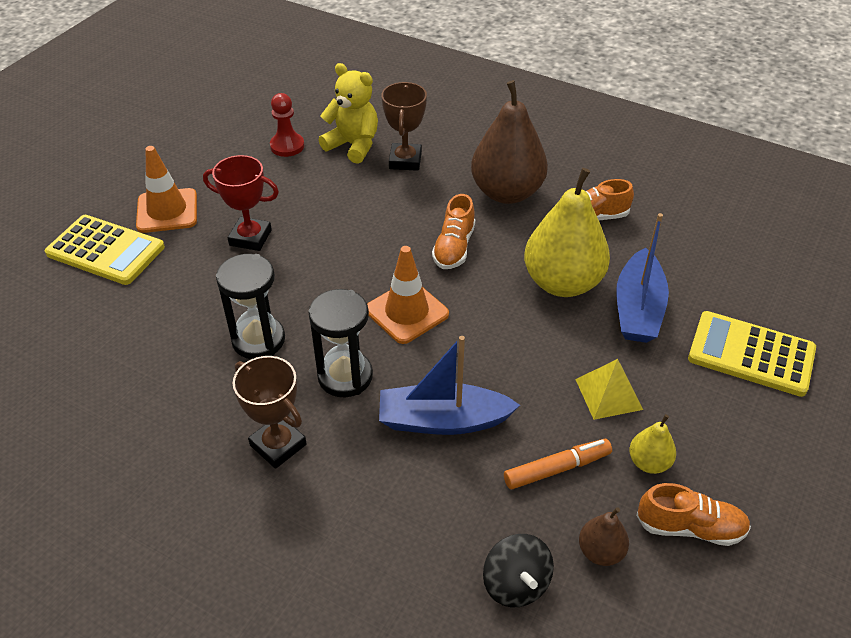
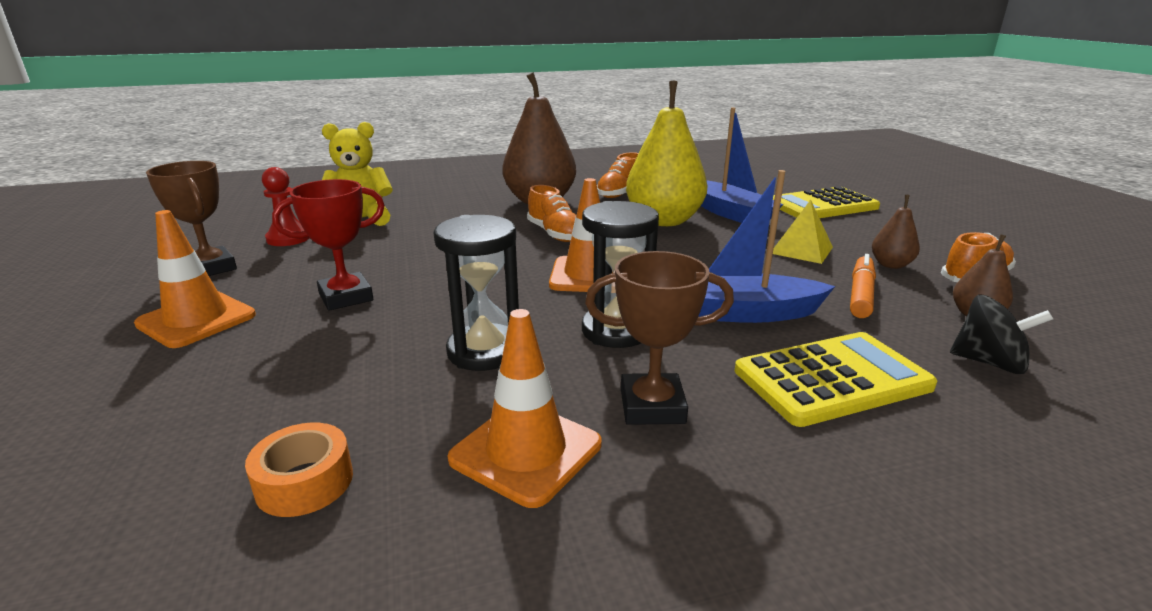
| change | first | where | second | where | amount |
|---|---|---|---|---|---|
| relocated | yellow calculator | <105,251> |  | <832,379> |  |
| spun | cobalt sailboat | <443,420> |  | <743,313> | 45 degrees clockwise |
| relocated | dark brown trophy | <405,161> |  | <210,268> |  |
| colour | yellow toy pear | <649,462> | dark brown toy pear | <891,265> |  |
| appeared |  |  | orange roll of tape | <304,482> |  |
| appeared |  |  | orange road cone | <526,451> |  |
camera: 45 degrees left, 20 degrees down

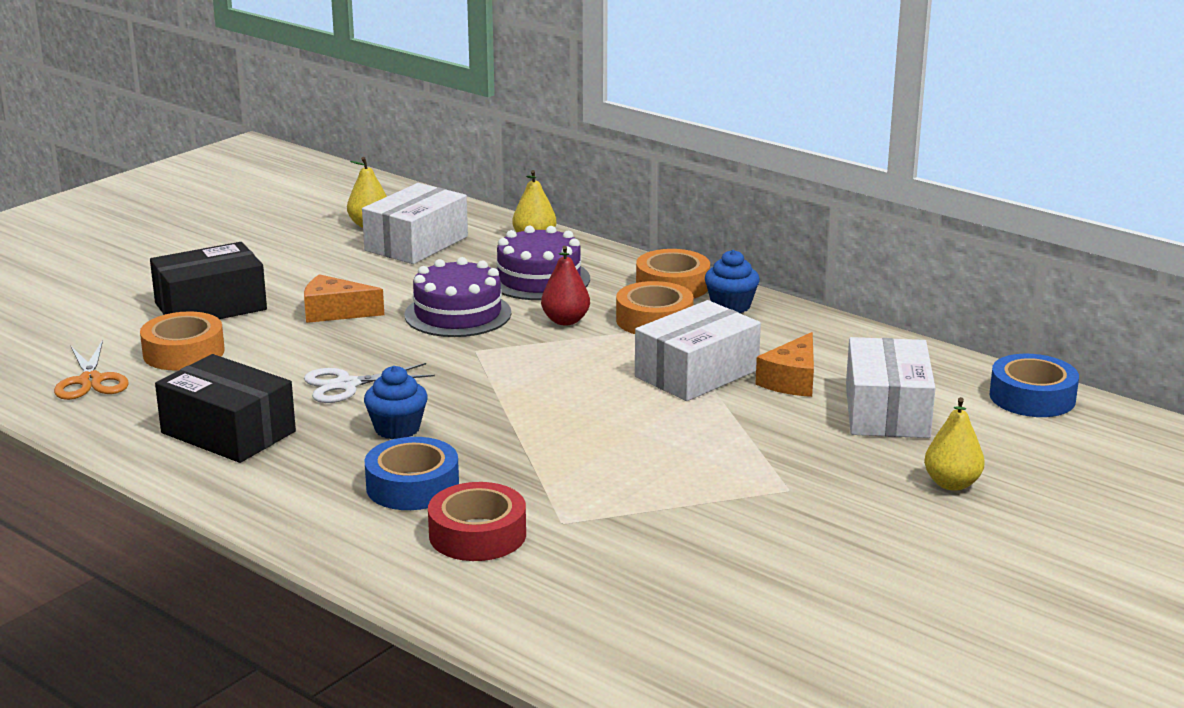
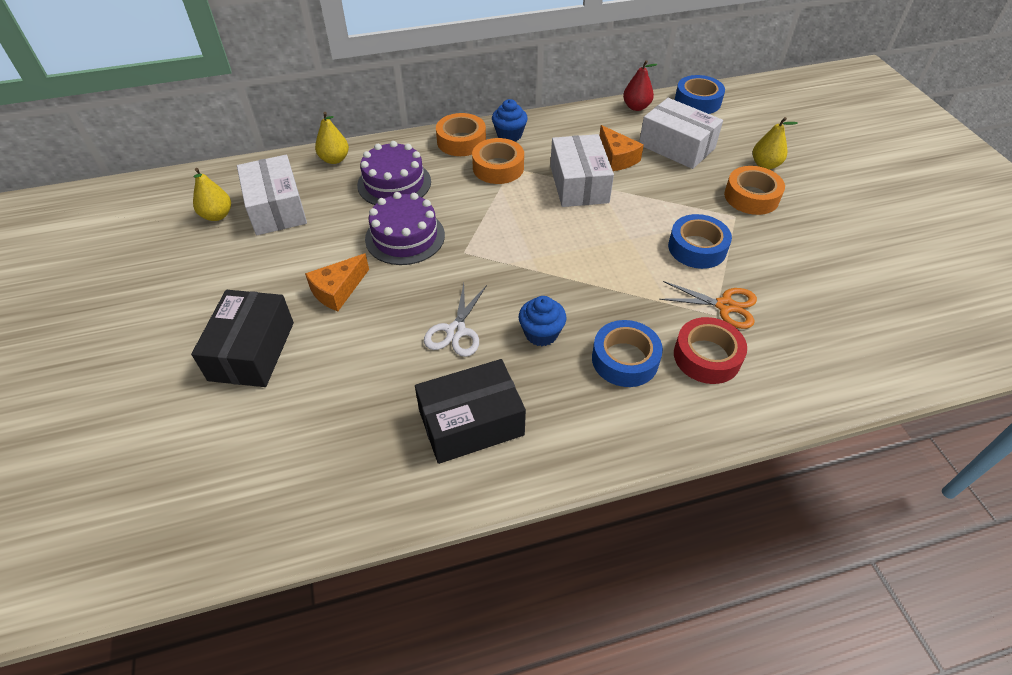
| change | first | where | second | where | amount |
|---|---|---|---|---|---|
| relocated | orange scissors | <90,381> |  | <725,306> |  |
| relocated | orange roll of tape | <184,352> |  | <751,197> |  |
| relocated | scarlet toy pear | <565,321> |  | <636,107> |  |
| appeared |  |  | cobalt roll of tape | <697,248> |  |
camera: 55 degrees left, 25 degrees up

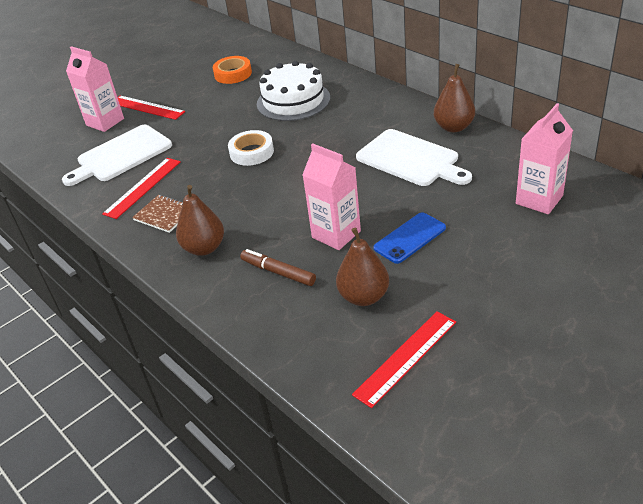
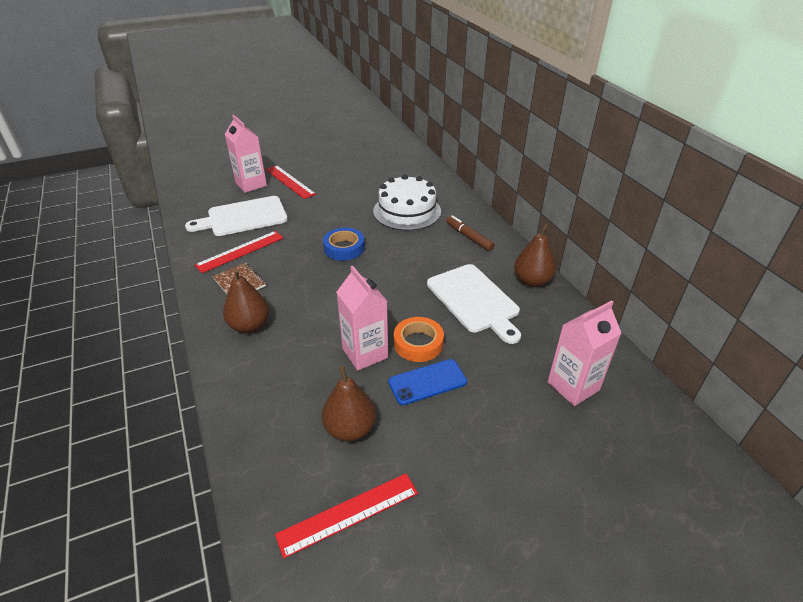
| change | first | where | second | where | amount |
|---|---|---|---|---|---|
| relocated | orange roll of tape | <233,74> |  | <418,343> |  |
| colour | snow-white roll of tape | <252,152> | cobalt roll of tape | <344,248> |  |
| relocated | dark brown marker | <278,272> |  | <469,237> |  |
camera: 15 degrees right, 0 degrees up

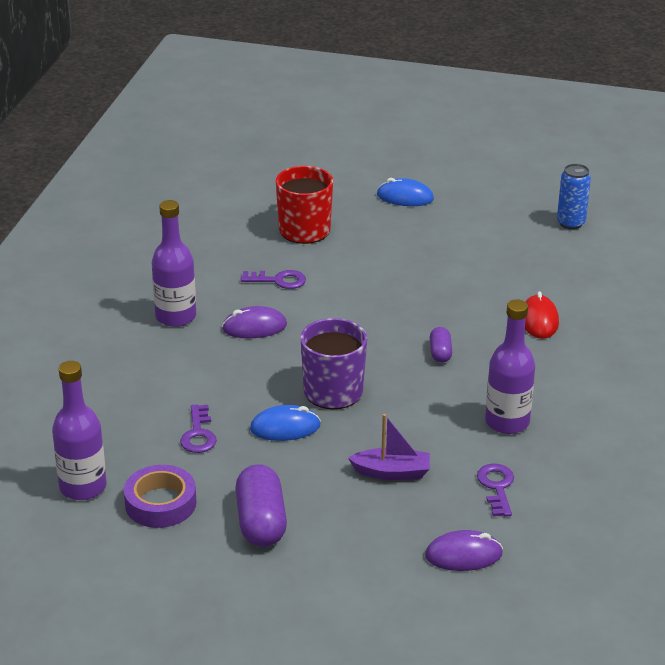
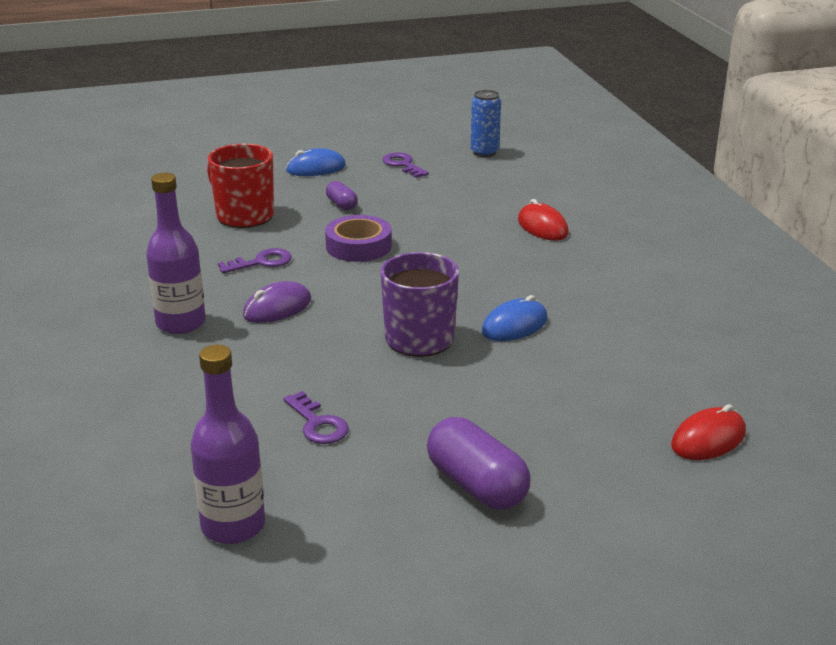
| change | first | where | second | where | amount |
|---|---|---|---|---|---|
| relocated | violet roll of tape | <160,503> |  | <358,246> |  |
| relocated | cobalt mouse | <285,427> |  | <514,326> |  |
| missing | violet sailboat | <392,472> |  |  |  |
| colour | violet mouse | <463,555> | scarlet mouse | <708,439> |  |
| relocated | violet pill shape | <440,353> |  | <341,204> |  |
| relocated | violet door key | <497,487> |  | <403,165> |  |
| missing | violet bottle | <507,422> |  |  |  |
camera: 30 degrees left, 5 degrees down

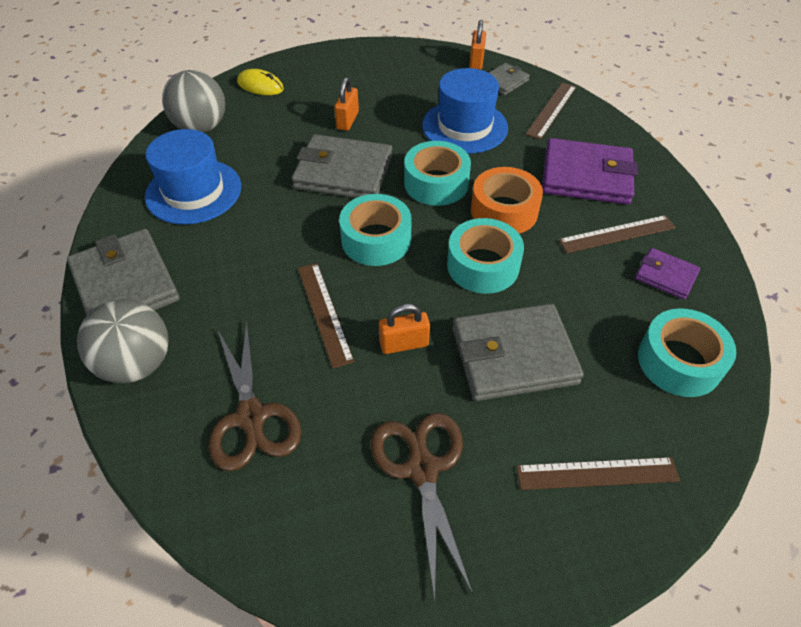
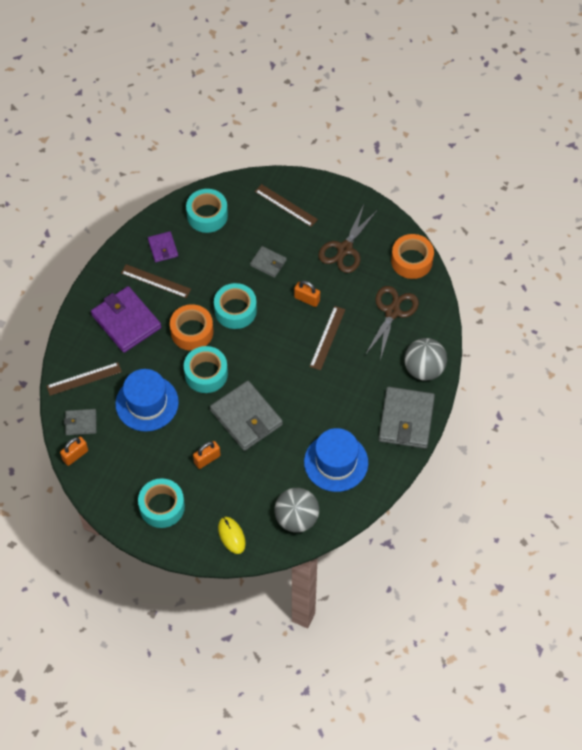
| change | first | where | second | where | amount |
|---|---|---|---|---|---|
| relocated | teal roll of tape | <376,240> |  | <162,506> |  |
| size | gray wallet | <513,356> |  | <268,263> | x0.52 |
| appeared |  |  | orange roll of tape | <411,261> |  |
camera: 140 degrees left, 10 degrees up

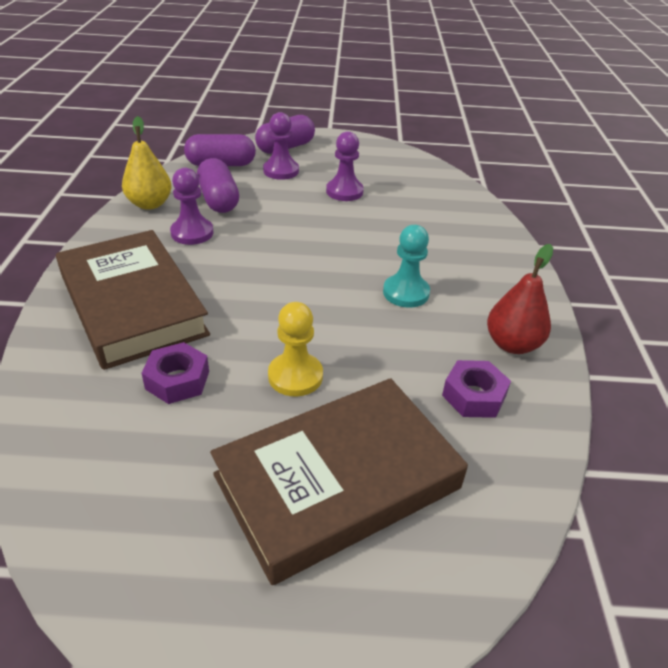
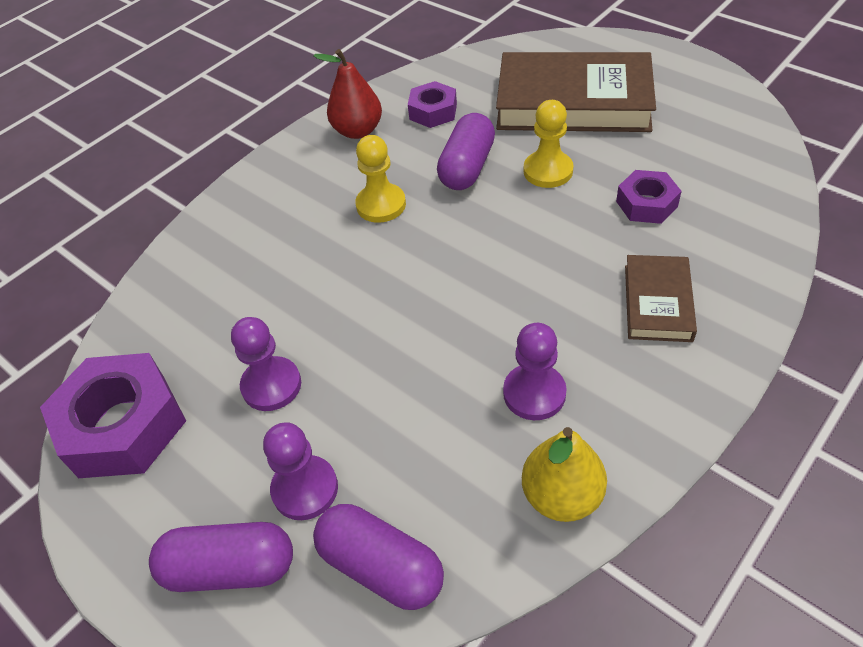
| change | first | where | second | where | amount |
|---|---|---|---|---|---|
| size | dark brown hardback | <132,304> |  | <657,302> | x0.51 |
| relocated | violet pill shape | <219,200> |  | <467,167> |  |
| colour | teal pawn | <406,293> | yellow pawn | <381,205> |  |
| appeared |  |  | violet hexagon nut | <123,425> |  |
camera: 135 degrees left, 10 degrees up

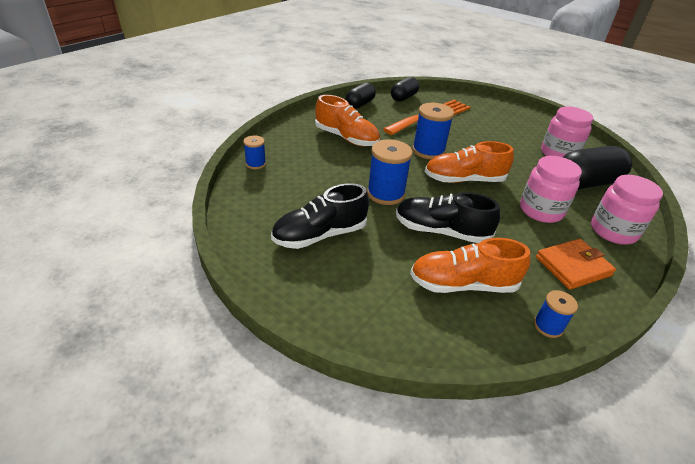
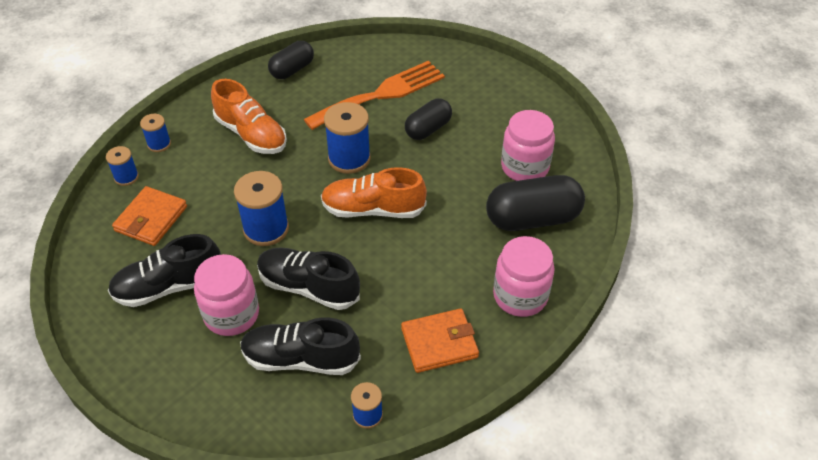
| change | first | where | second | where | amount |
|---|---|---|---|---|---|
| relocated | jet-black pill shape | <403,97> |  | <428,129> |  |
| colour | orange sneaker | <463,284> | jet-black sneaker | <301,359> |  |
| relocated | rose-pink jam jar | <541,211> |  | <231,314> |  |
| appeared |  |  | orange wallet | <151,219> |  |
| appeared |  |  | cobalt spool | <159,144> |  |
camera: 10 degrees right, 10 degrees up

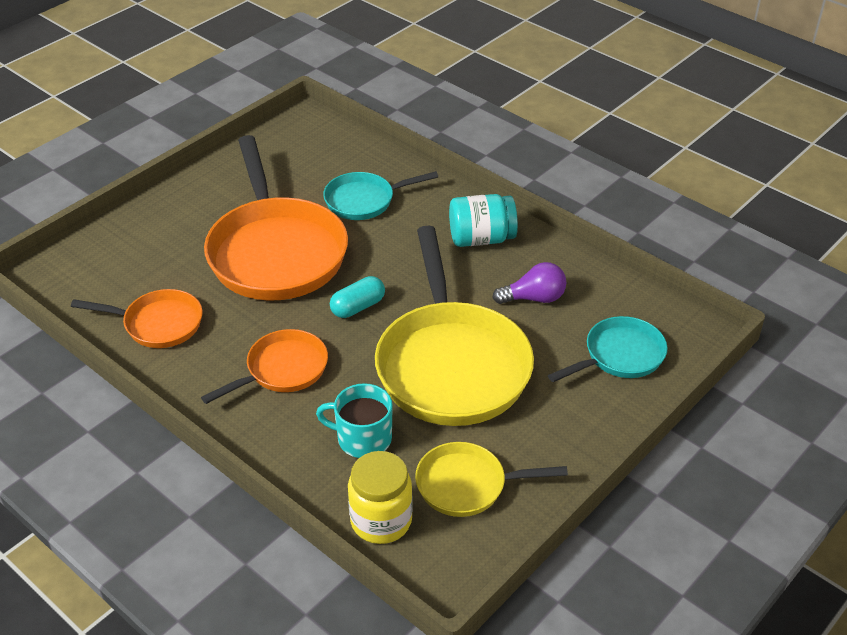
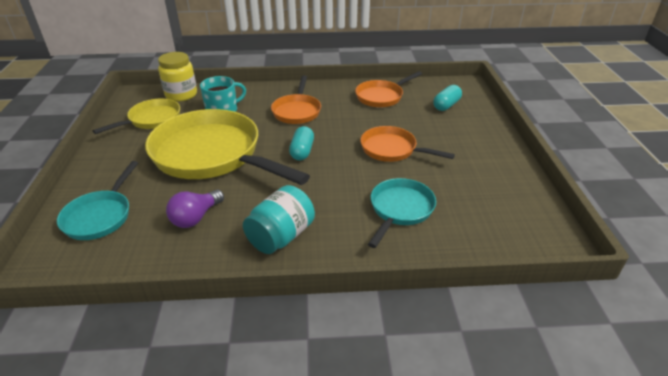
| change | first | where | second | where | amount |
|---|---|---|---|---|---|
| size | orange frying pan | <275,251> |  | <392,149> | x0.52 |
| appeared |  |  | teal pill shape | <446,105> |  |
camera: 135 degrees right, 5 degrees down

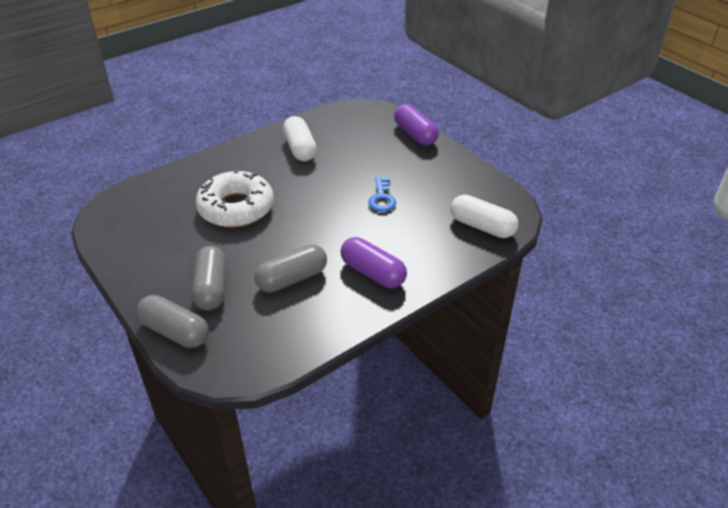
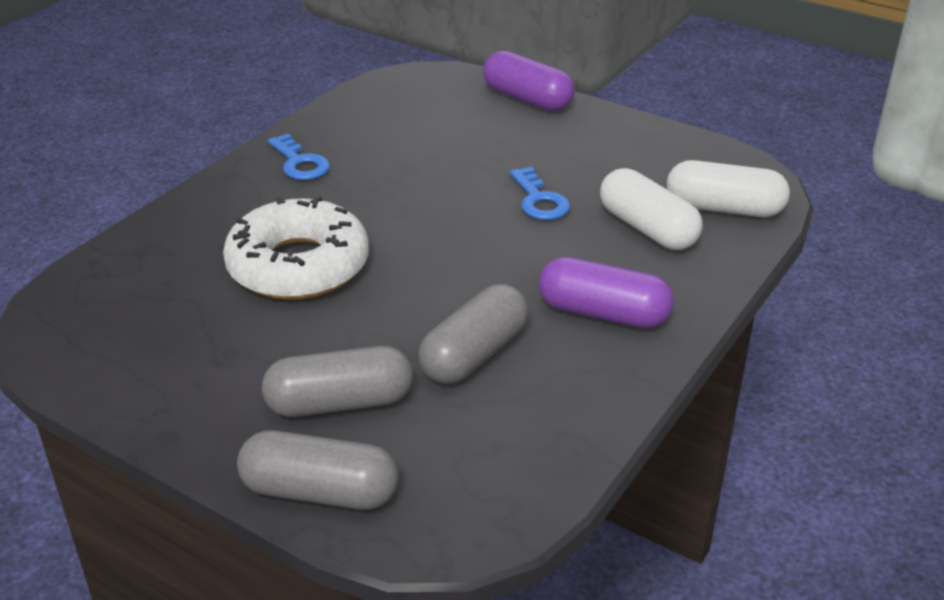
| change | first | where | second | where | amount |
|---|---|---|---|---|---|
| spun | gray pill shape | <211,288> |  | <340,403> | 75 degrees counterclockwise |
| relocated | snow-white pill shape | <300,148> |  | <647,228> |  |
| appeared |  |  | cobalt door key | <300,163> |  |
camera: 20 degrees left, 5 degrees down

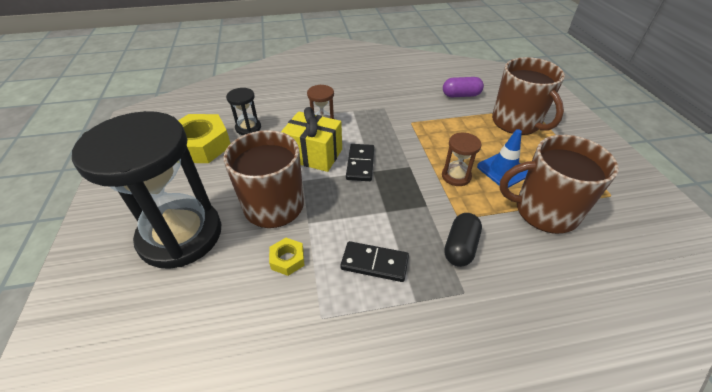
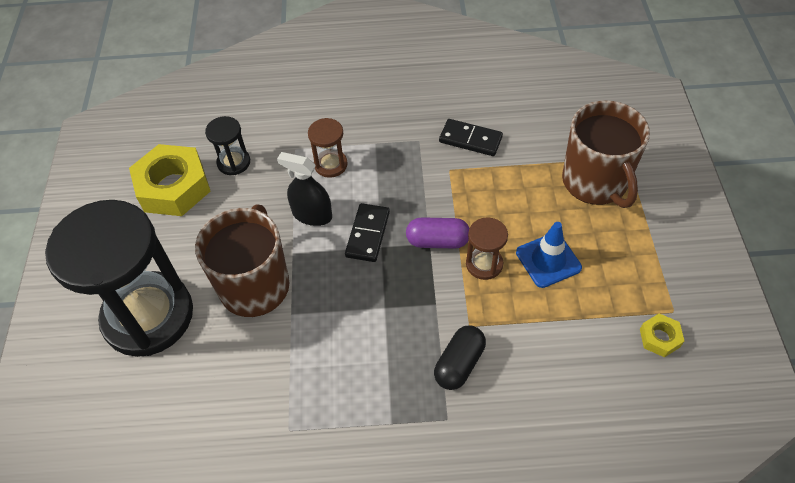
| change | first | where | second | where | amount |
|---|---|---|---|---|---|
| relocated | yellow hexagon nut | <287,259> |  | <659,338> |  |
| exchanged | yellow wrapped gift | <314,155> | jet-black sprayer | <312,215> |  |
| relocated | jet-black domino | <374,263> |  | <470,139> |  |
| relocated | violet pill shape | <461,95> |  | <437,241> |  |
| missing | dark brown coffee mug | <544,211> |  |  |  |
camera: 10 degrees right, 10 degrees up

